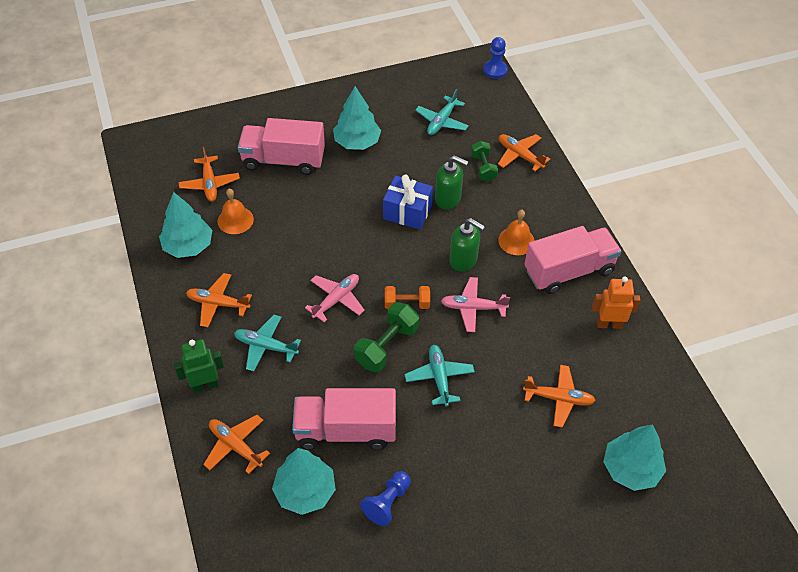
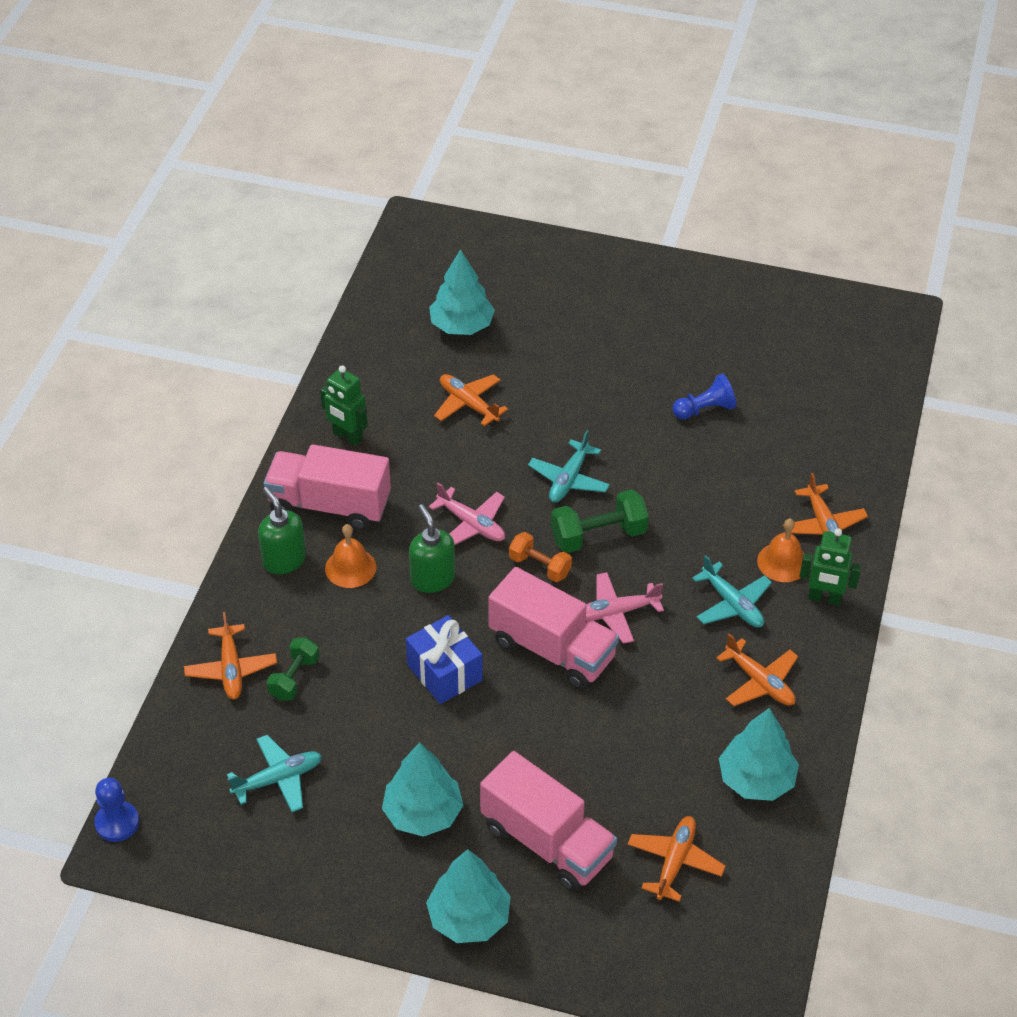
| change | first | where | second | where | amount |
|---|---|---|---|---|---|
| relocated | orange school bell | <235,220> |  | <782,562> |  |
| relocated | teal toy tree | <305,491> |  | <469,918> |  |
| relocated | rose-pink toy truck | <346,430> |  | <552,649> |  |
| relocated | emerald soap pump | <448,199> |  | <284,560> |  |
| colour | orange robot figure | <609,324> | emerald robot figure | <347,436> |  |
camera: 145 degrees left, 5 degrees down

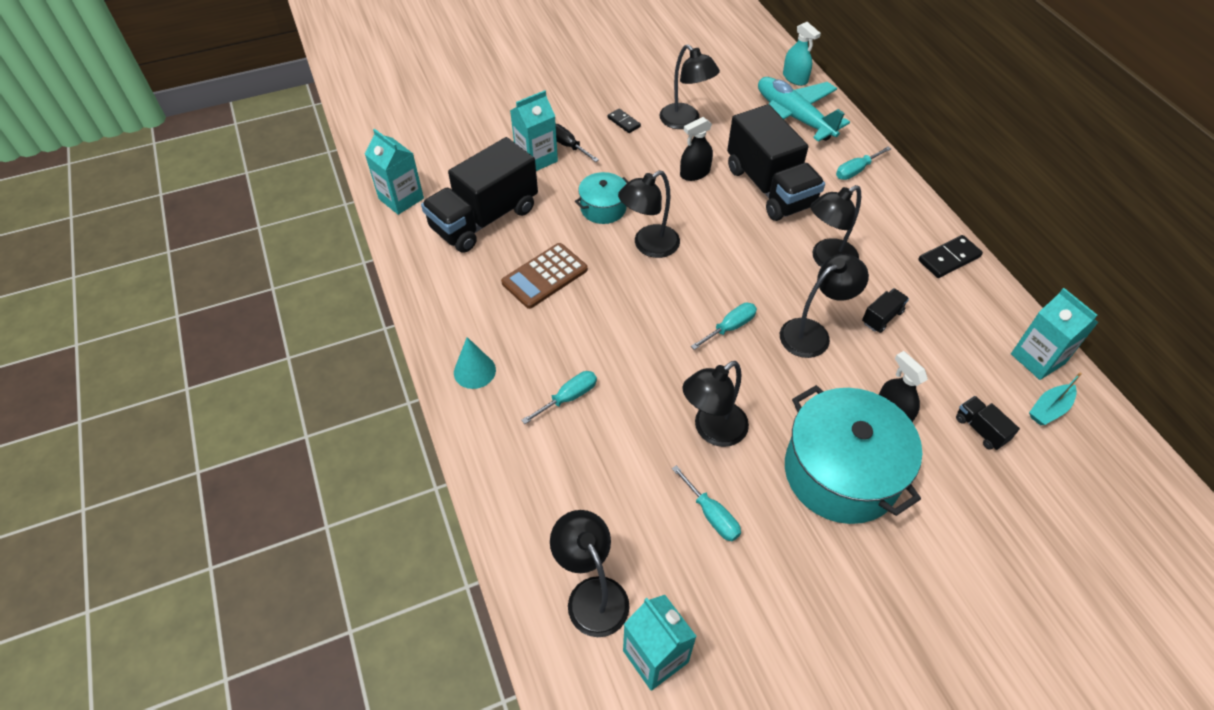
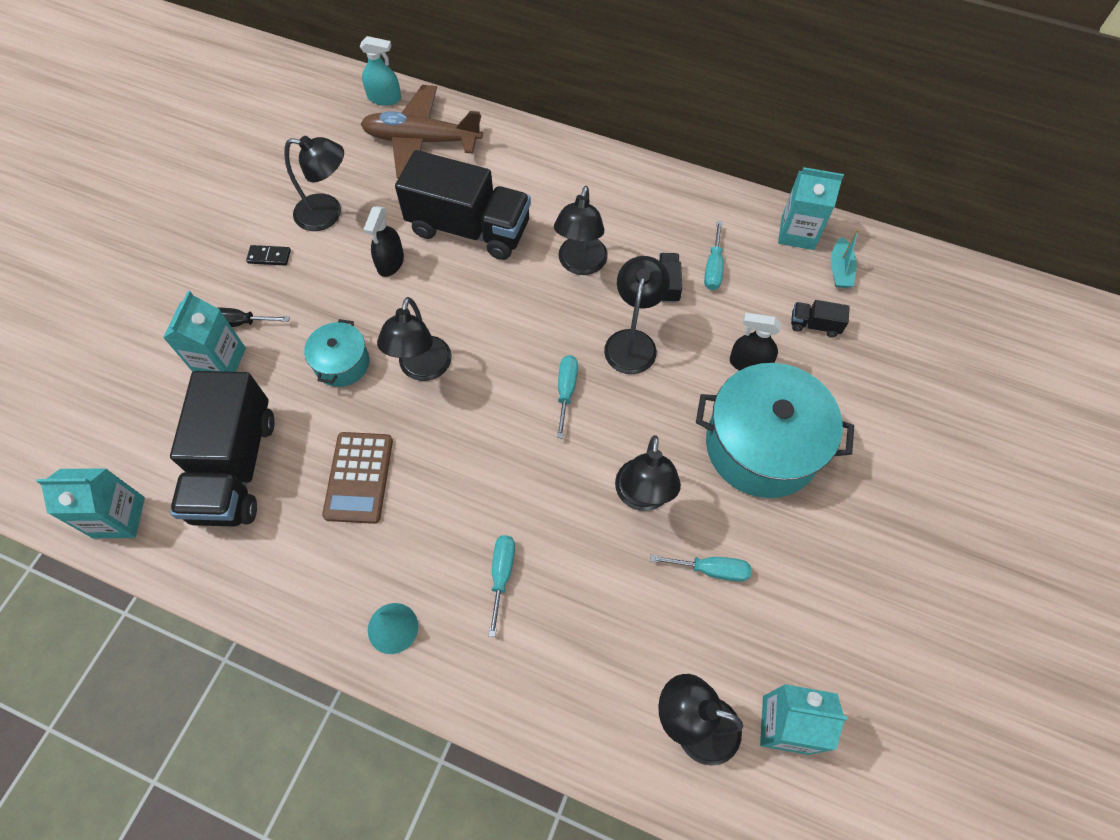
| change | first | where | second | where | amount |
|---|---|---|---|---|---|
| colour | teal plane | <793,117> | dark brown plane | <422,141> |  |
| relocated | teal hand screwdriver | <856,171> |  | <713,268> |  |
| missing | jet-black domino | <949,258> |  |  |  |
camera: 45 degrees left, 10 degrees up

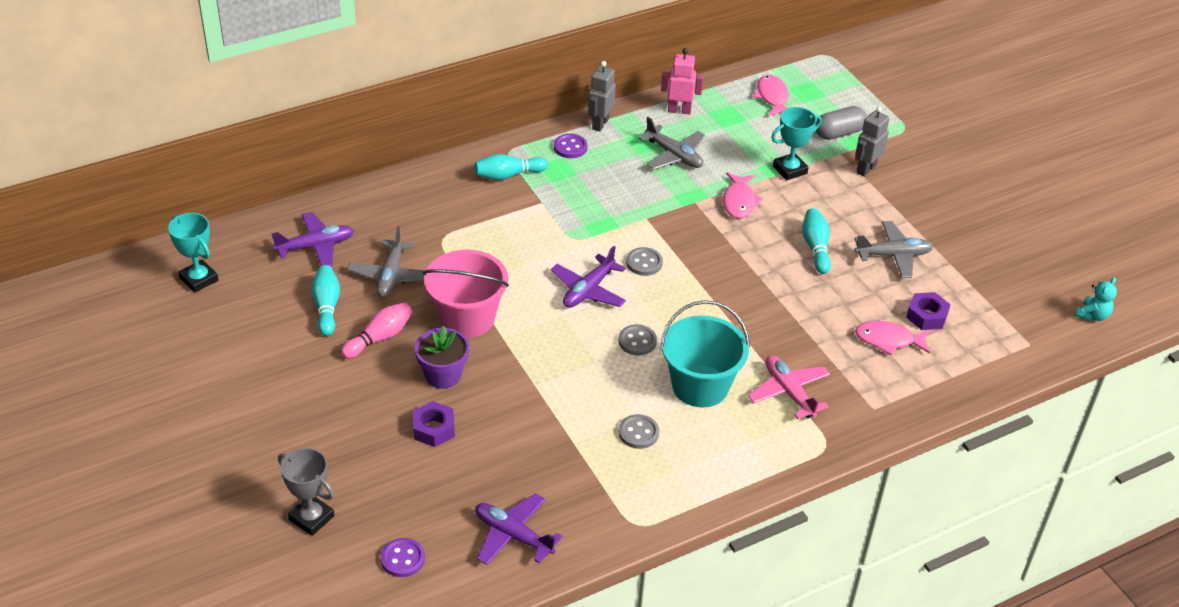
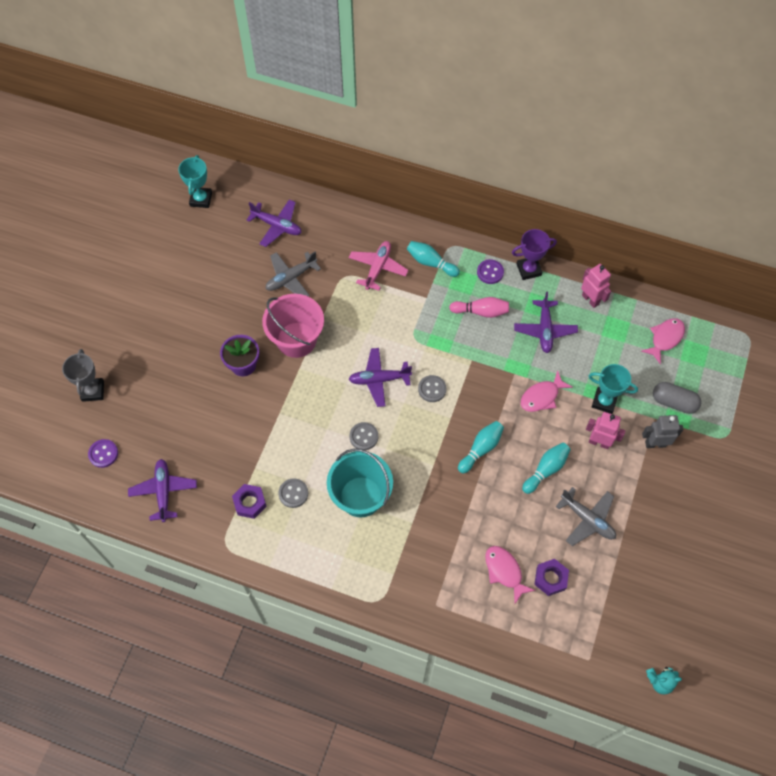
| change | first | where | second | where | amount |
|---|---|---|---|---|---|
| relocated | teal tenpin | <326,307> |  | <481,449> |  |
| relocated | rose-pink tenpin | <379,338> |  | <481,311> |  |
| relocated | violet hexagon nut | <434,429> |  | <250,503> |  |
| exchanged | gray robot figure | <600,124> | violet trophy | <528,270> |  |
| colour | gray plane | <674,155> | violet plane | <544,330> |  |
| relocated | rose-pink plane | <789,392> |  | <378,268> |  |
| appeared |  |  | rose-pink robot figure | <599,442> |  |
camera: 50 degrees right, 20 degrees up

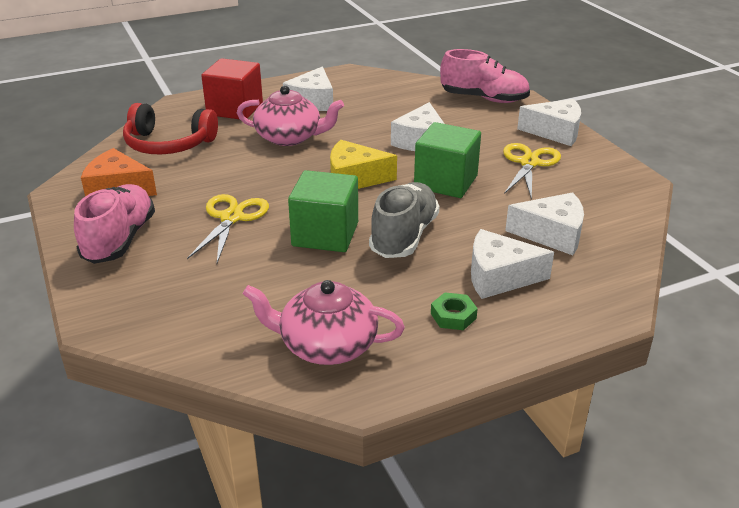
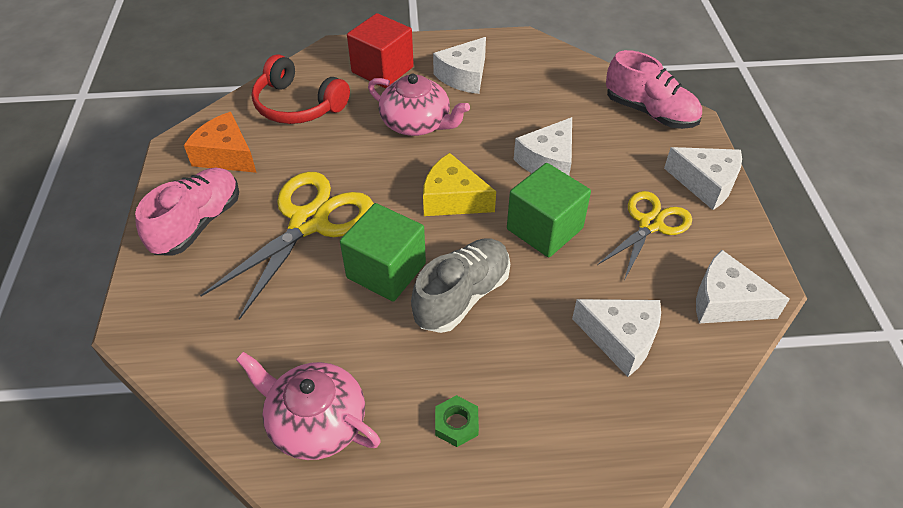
| change | first | where | second | where | amount |
|---|---|---|---|---|---|
| size | yellow scissors | <231,218> |  | <309,222> | x1.57 |
| relocated | snow-white cheese wedge | <499,277> |  | <725,302> |  |
camera: 20 degrees right, 15 degrees up

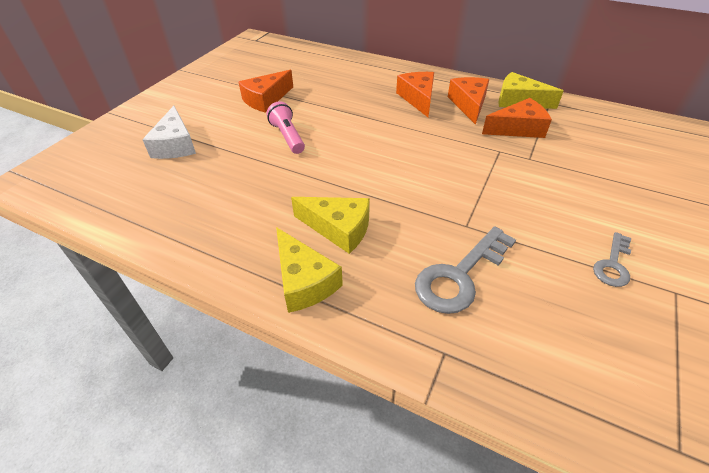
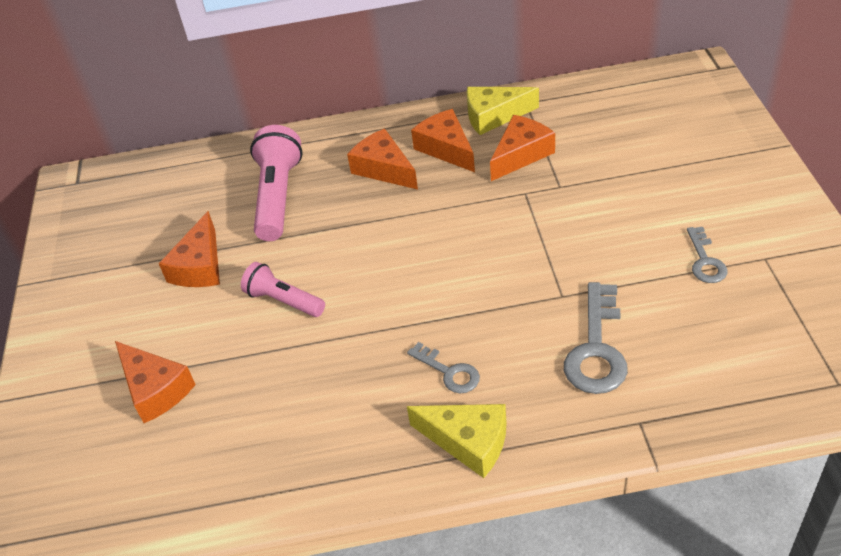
| change | first | where | second | where | amount |
|---|---|---|---|---|---|
| colour | snow-white cheese wedge | <175,145> | orange cheese wedge | <155,389> |  |
| exchanged | yellow cheese wedge | <338,228> | gray door key | <449,372> |  |
| appeared |  |  | rose-pink flashlight | <277,197> |  |
camera: 30 degrees left, 0 degrees up

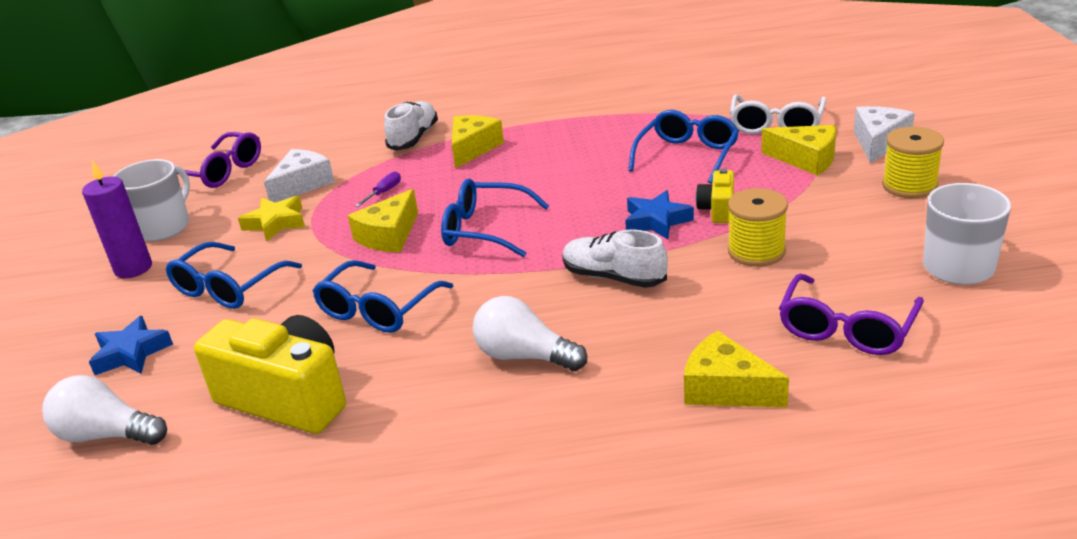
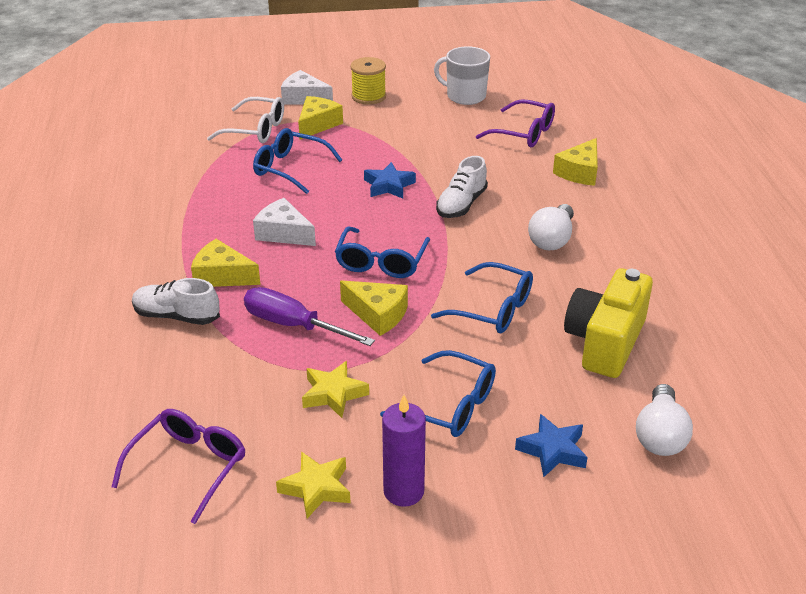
| change | first | where | second | where | amount |
|---|---|---|---|---|---|
| exchanged | snow-white coffee mug | <163,227> | yellow five-pointed star | <316,488> |  |
| relocated | snow-white cheese wedge | <302,185> |  | <283,233> |  |
| size | violet hand screwdriver | <384,192> |  | <293,325> | x2.22 |
| missing | yellow photo camera | <718,210> |  |  |  |
| missing | yellow spool | <756,251> |  |  |  |
camera: 95 degrees left, 5 degrees up

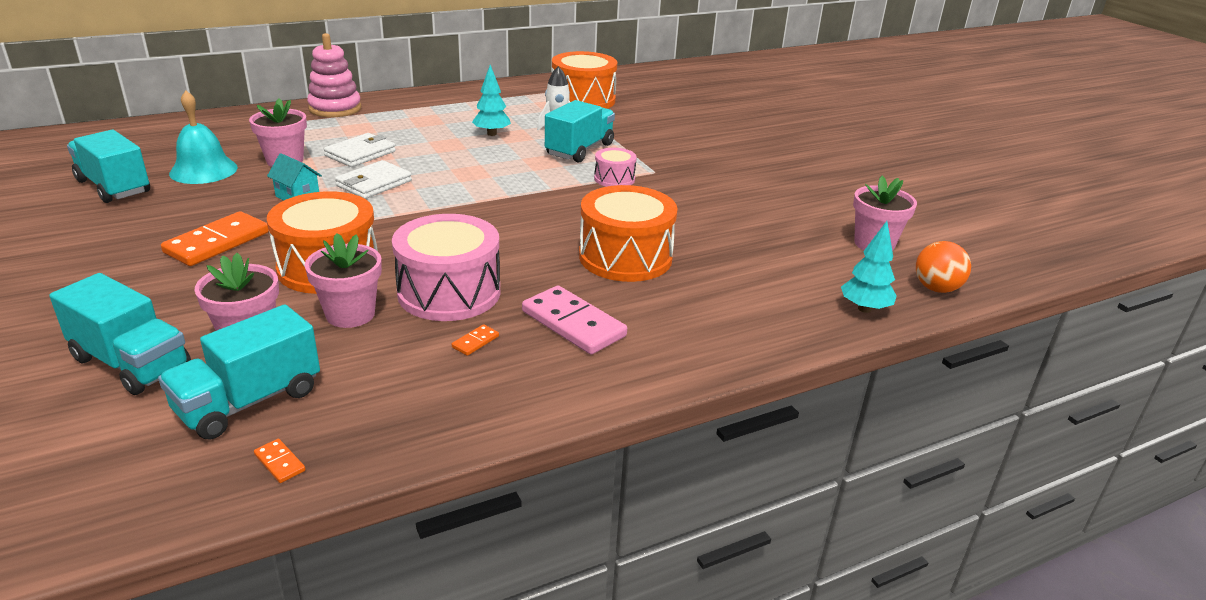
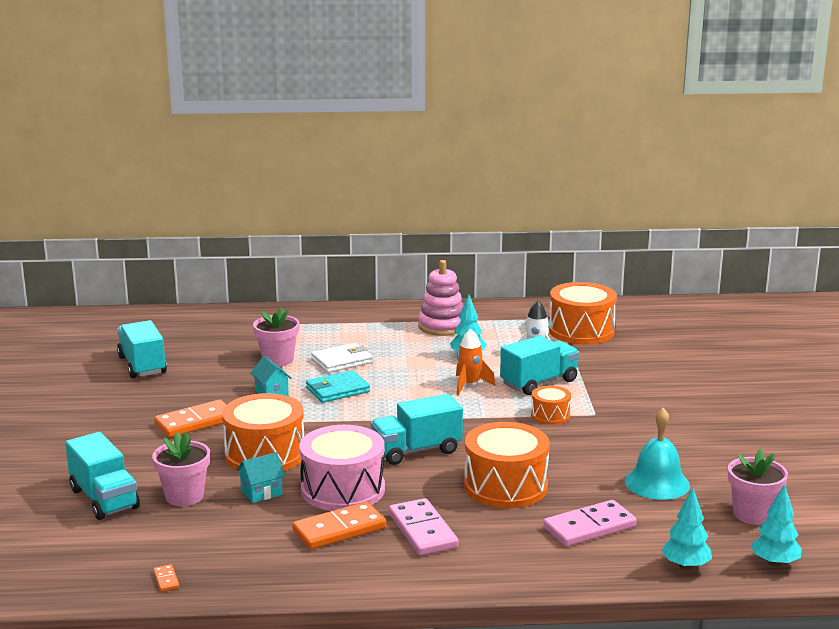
| change | first | where | second | where | amount |
|---|---|---|---|---|---|
| relocated | teal toy truck | <249,401> |  | <416,450> |  |
| relocated | teal school bell | <203,170> |  | <657,483> |  |
| exchanged | rose-pink potted plant | <350,314> | teal house | <261,492> |  |
| relocated | rose-pink stacking rings | <335,108> |  | <442,326> |  |
| colour | snow-white wallet | <374,183> | teal wallet | <337,390> |  |
| size | orange domino | <475,342> |  | <339,529> | x2.35 |
| colour | rose-pink toy drum | <614,179> | orange toy drum | <550,415> |  |
| exchanged | orange sphere | <936,288> | teal toy tree | <774,563> |  |
| appeared |  |  | orange toy rocket | <469,385> |  |
| appeared |  |  | rose-pink domino | <589,527> |  |
camera: 25 degrees right, 10 degrees down

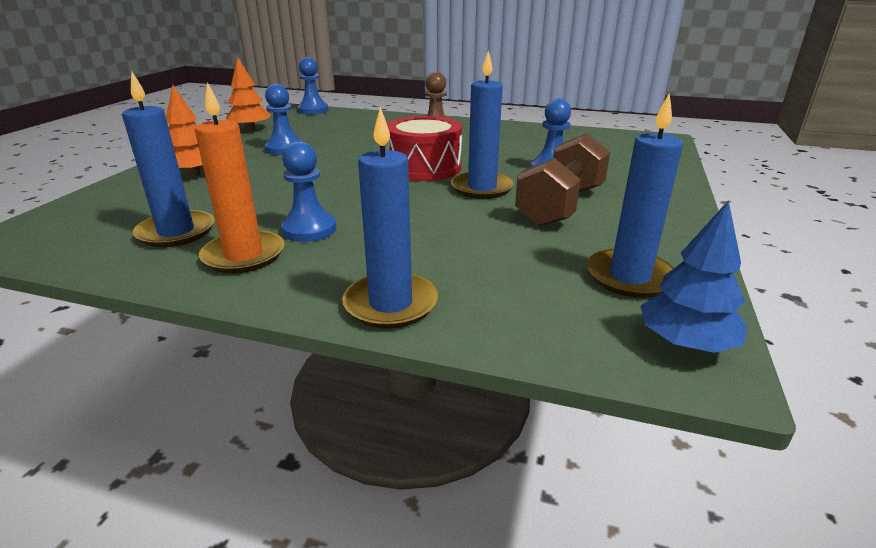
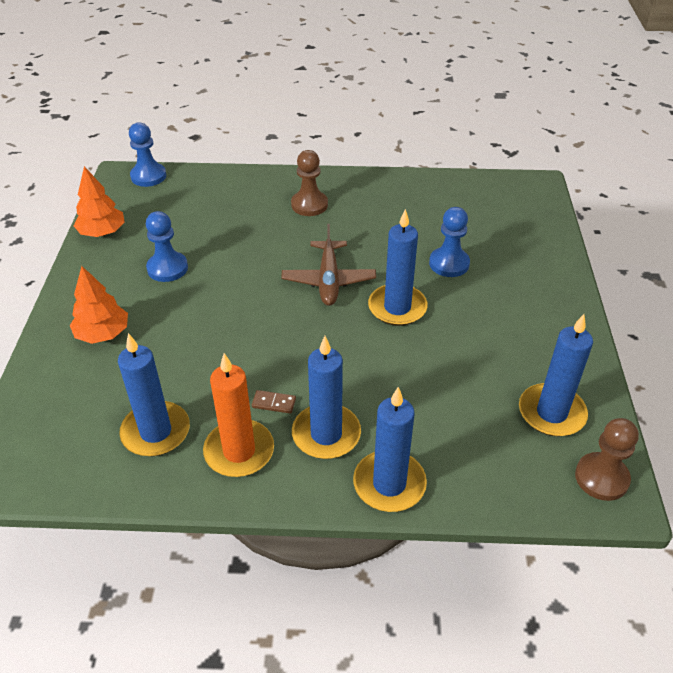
| change | first | where | second | where | amount |
|---|---|---|---|---|---|
| exchanged | cobalt pawn | <309,229> | dark brown domino | <274,403> |  |
| exchanged | scarlet toy drum | <424,167> | dark brown plane | <328,280> |  |
| missing | dark brown hand weight | <561,206> |  |  |  |
| exchanged | cobalt toy tree | <685,343> | dark brown pawn | <601,478> |  |
| appeared |  |  | cobalt candle | <326,434> |  |
camera: 15 degrees left, 15 degrees up

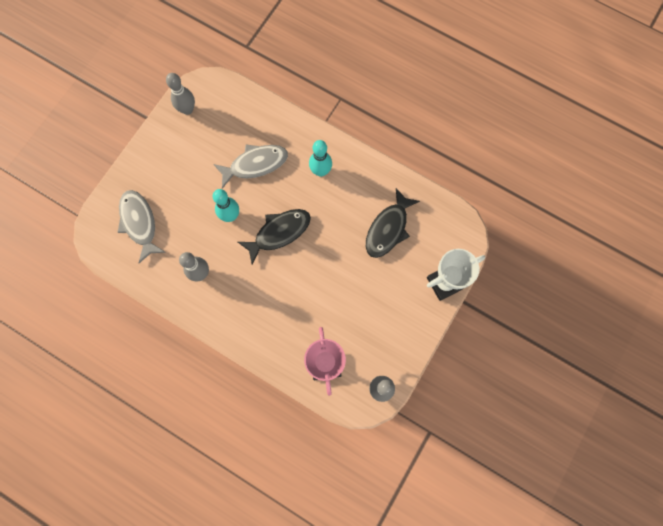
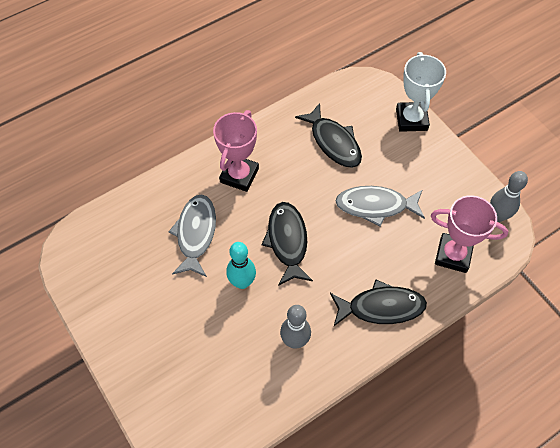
| change | first | where | second | where | amount |
|---|---|---|---|---|---|
| relocated | gray toy fish | <139,223> |  | <376,206> |  |
| missing | gray tenpin | <187,109> |  |  |  |
| exchanged | teal tenpin | <320,171> | rose-pink trophy | <239,175> |  |
| appeared |  |  | jet-black toy fish | <381,307> |  |
camera: 65 degrees left, 15 degrees down

